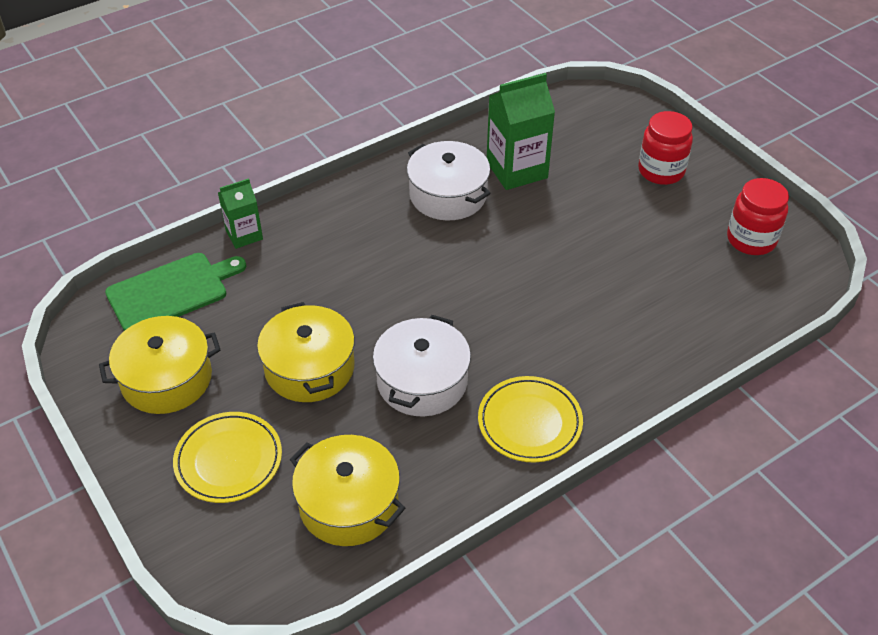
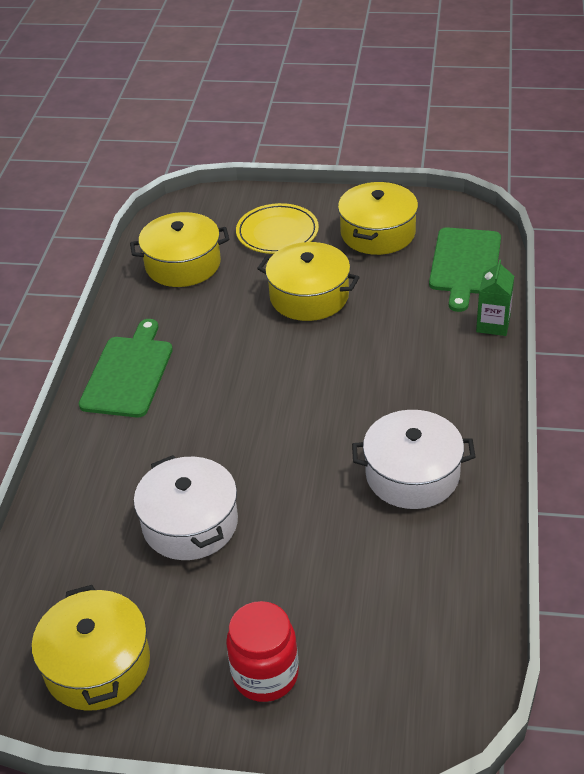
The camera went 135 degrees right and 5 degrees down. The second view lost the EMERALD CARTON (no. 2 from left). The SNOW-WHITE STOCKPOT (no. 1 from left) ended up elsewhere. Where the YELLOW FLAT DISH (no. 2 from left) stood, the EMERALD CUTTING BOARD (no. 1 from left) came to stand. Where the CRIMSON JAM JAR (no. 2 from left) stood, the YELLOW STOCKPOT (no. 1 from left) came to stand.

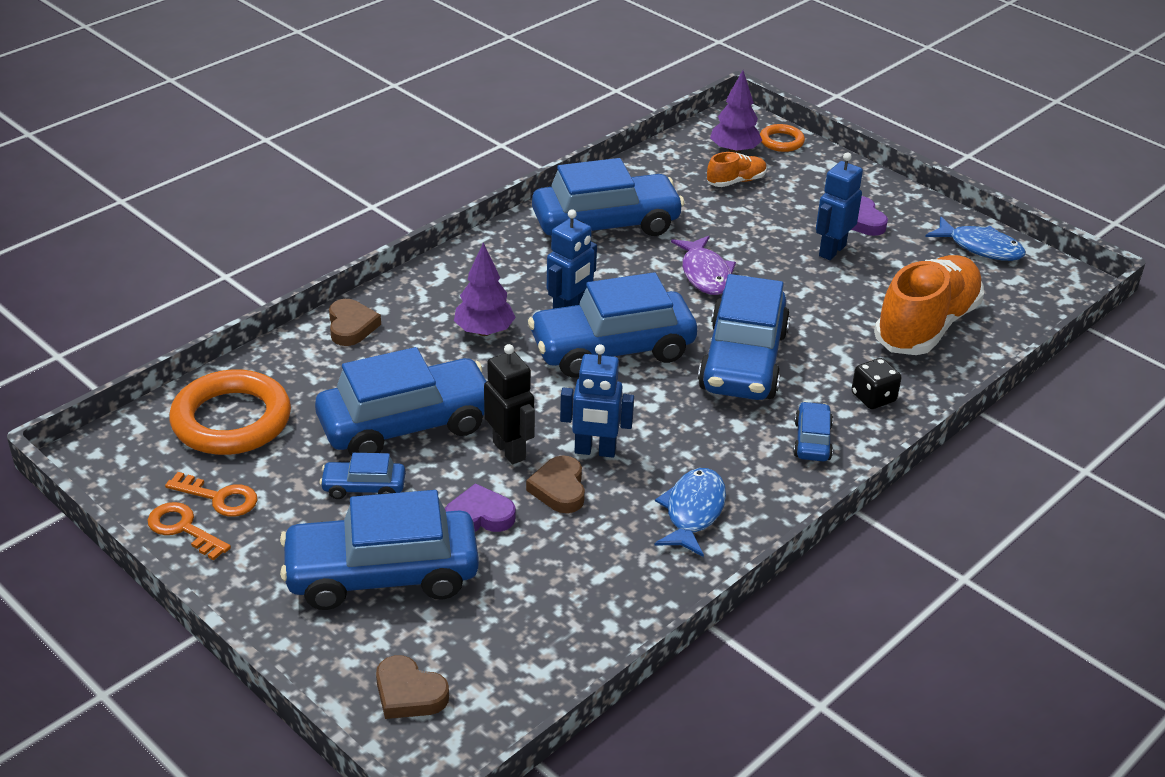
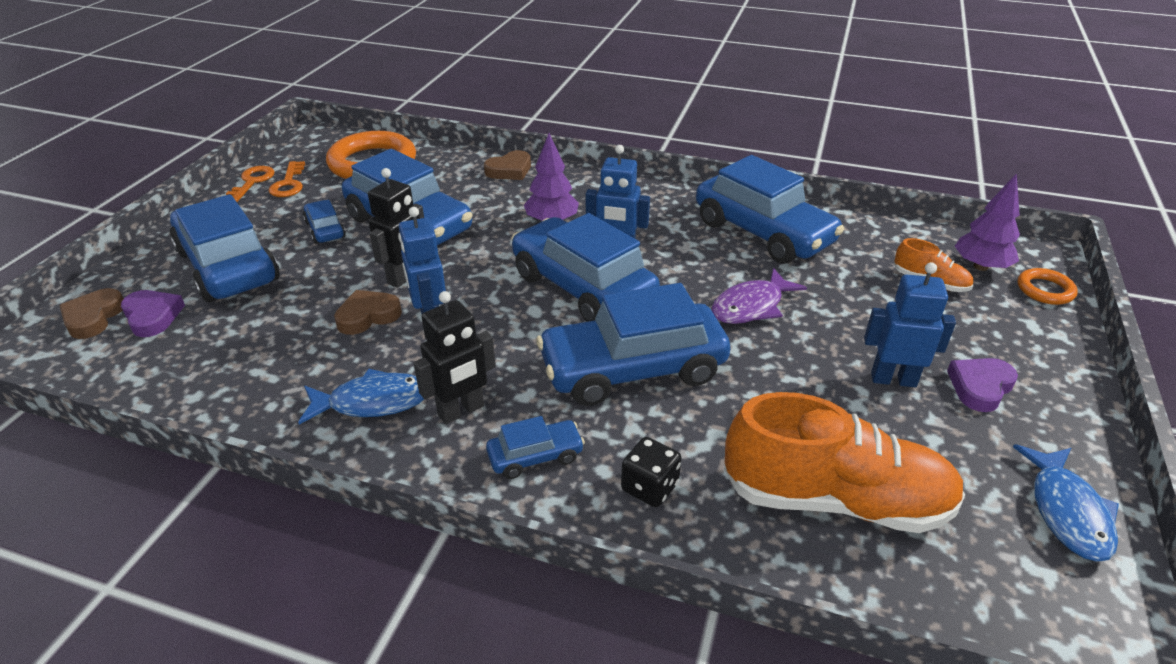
The camera went 65 degrees right and 0 degrees up. The second view gained the JET-BLACK ROBOT (no. 2 from left). The ROYAL PURPLE HEART SHAPE (no. 1 from left) ended up elsewhere.

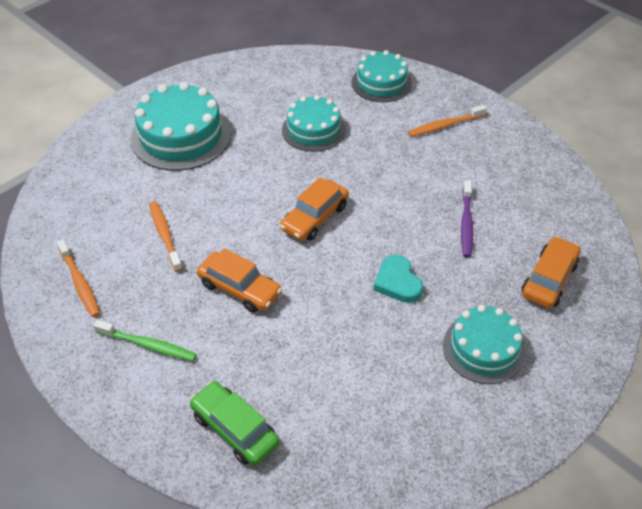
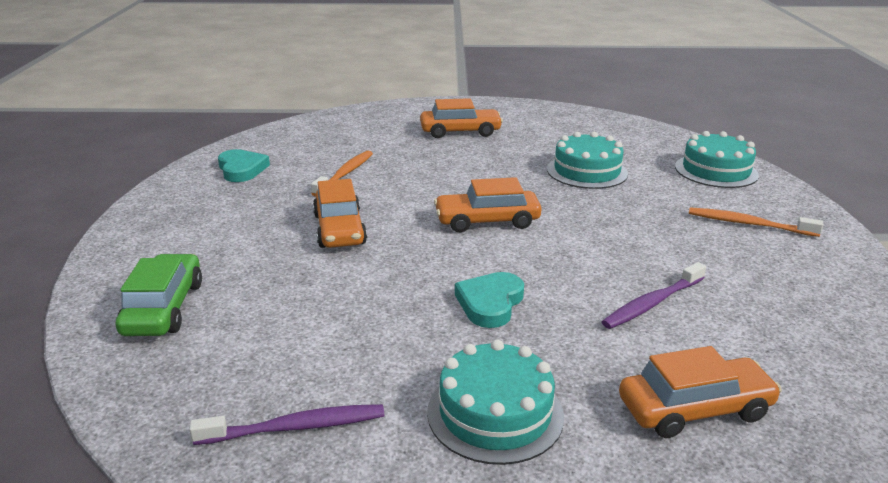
The camera went 45 degrees right and 20 degrees down. The second view lost the EMERALD TOOTH BRUSH. The second view gained the ROYAL PURPLE TOOTH BRUSH (no. 1 from left). Where the ORANGE TOOTH BRUSH (no. 1 from left) stood, the AQUA HEART SHAPE (no. 1 from left) came to stand. Where the AQUA GATEAU (no. 1 from left) stood, the ORANGE CAR (no. 2 from left) came to stand.

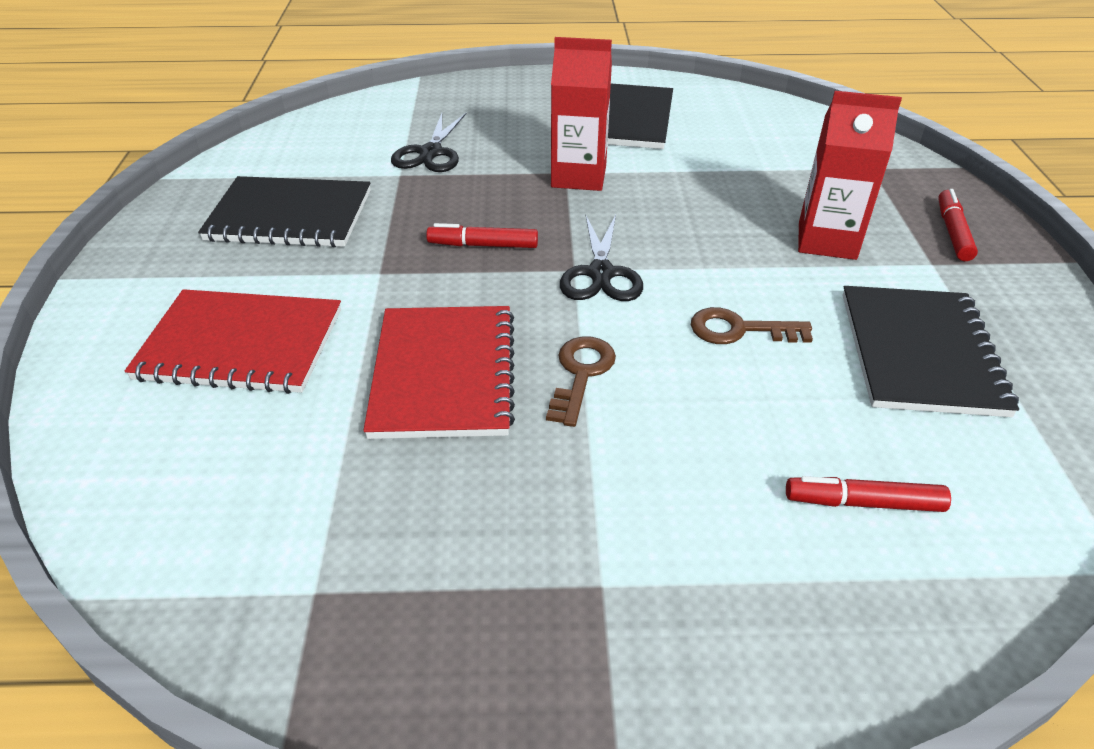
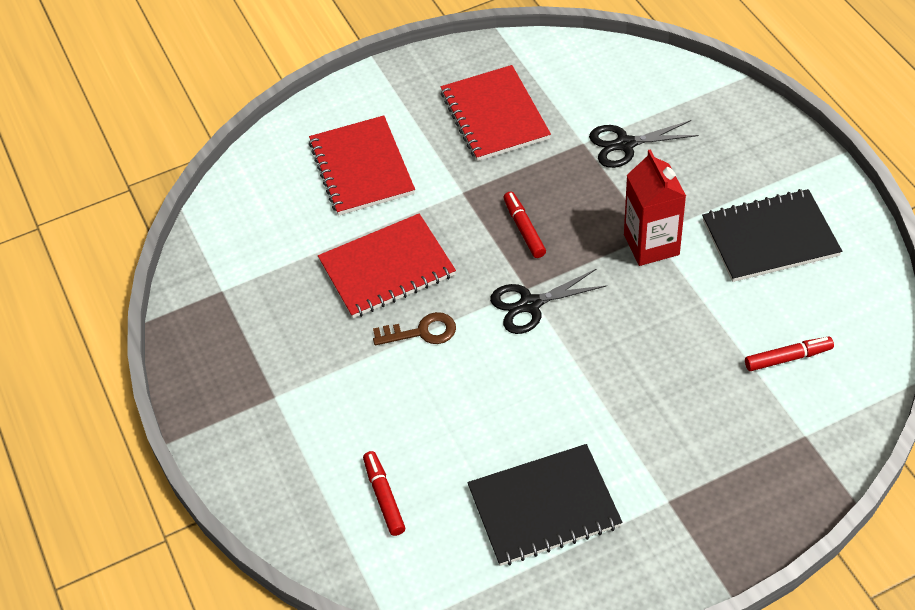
The camera went 70 degrees right and 10 degrees up. The second view lost the BROWN DOOR KEY (no. 2 from left). The second view lost the CRIMSON CARTON (no. 2 from left). The CRIMSON MARKER PEN (no. 3 from left) ended up elsewhere. What was the JET-BLACK NOTEBOOK (no. 1 from left) turned into the CRIMSON NOTEBOOK (no. 3 from left).

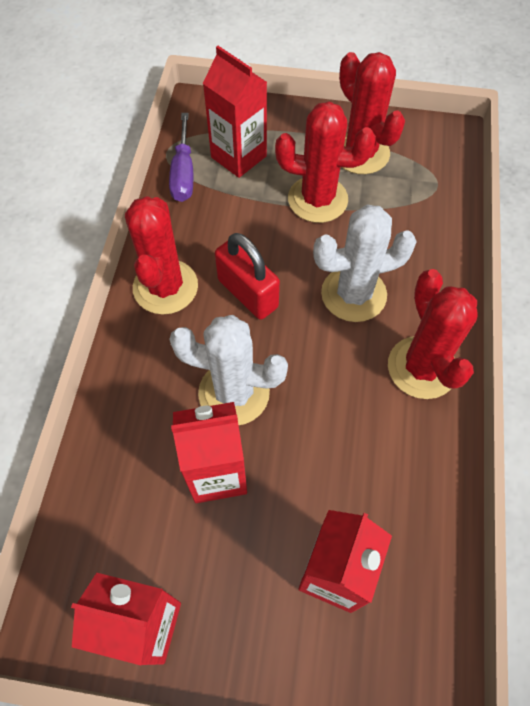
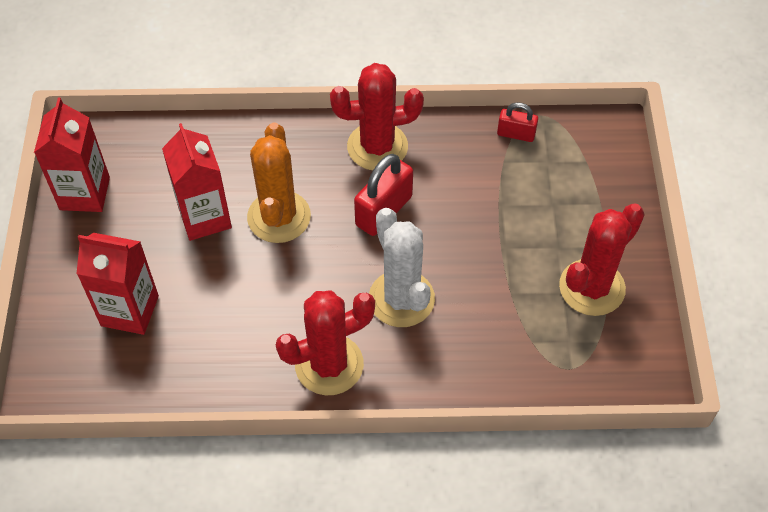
The camera went 80 degrees right and 5 degrees down. The second view lost the CRIMSON CARTON (no. 3 from left). The second view lost the CRIMSON PRICKLY PLANT (no. 2 from left). Where the ROYAL PURPLE FLAT SCREWDRIVER stood, the CRIMSON PADLOCK (no. 2 from left) came to stand. What was the SNOW-WHITE PRICKLY PLANT (no. 1 from left) turned into the ORANGE PRICKLY PLANT.

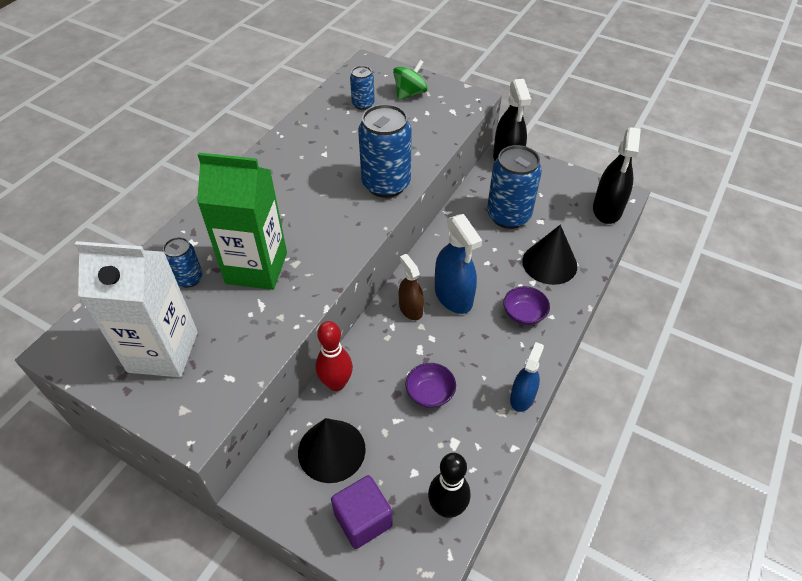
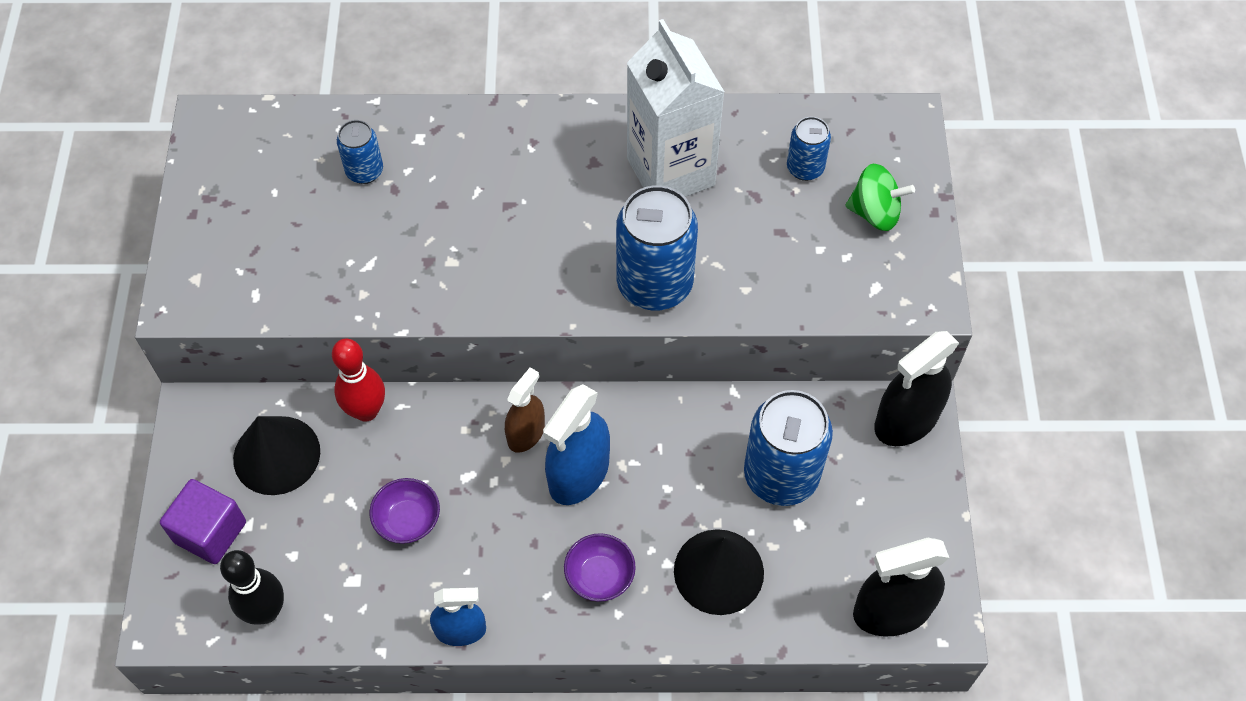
The camera went 60 degrees right and 10 degrees up. The second view lost the EMERALD CARTON. The SNOW-WHITE CARTON ended up elsewhere.

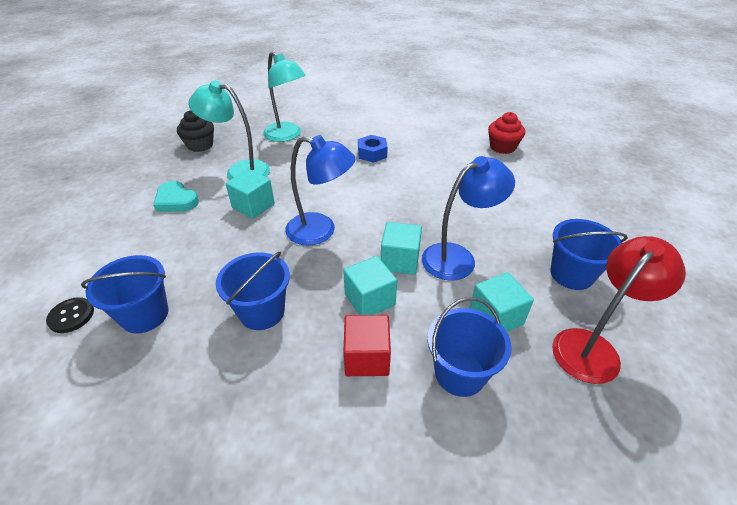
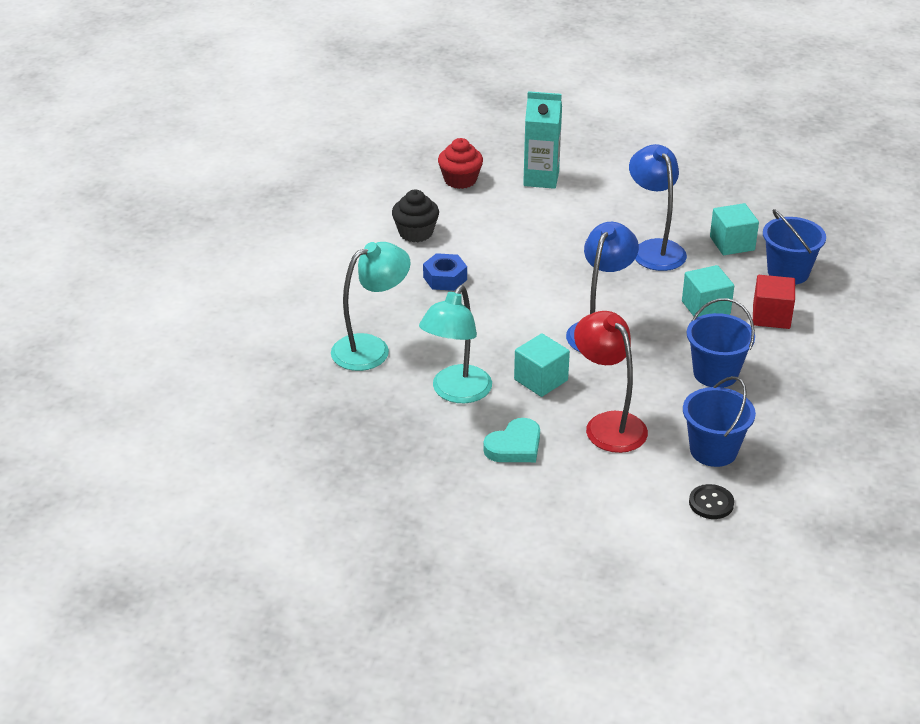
The camera went 80 degrees left and 5 degrees down. The second view lost the AQUA BLOCK (no. 3 from left). The second view lost the COBALT SAND BUCKET (no. 4 from left). The second view gained the AQUA CARTON. The JET-BLACK CUPCAKE ended up elsewhere. The CRIMSON READING LAMP ended up elsewhere.

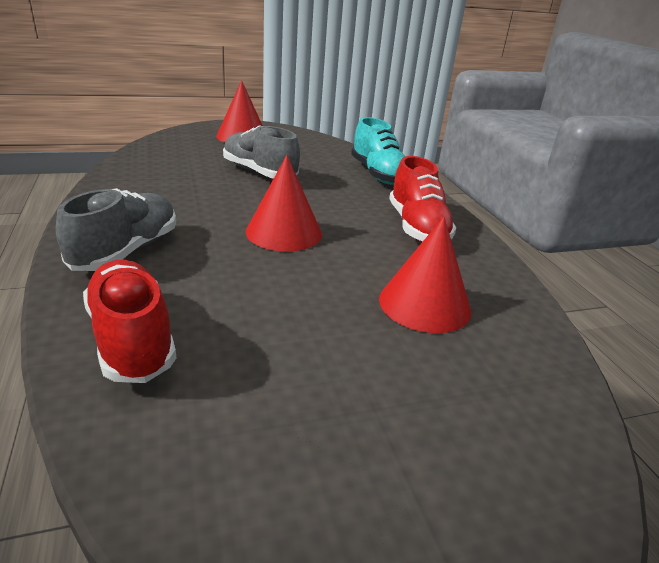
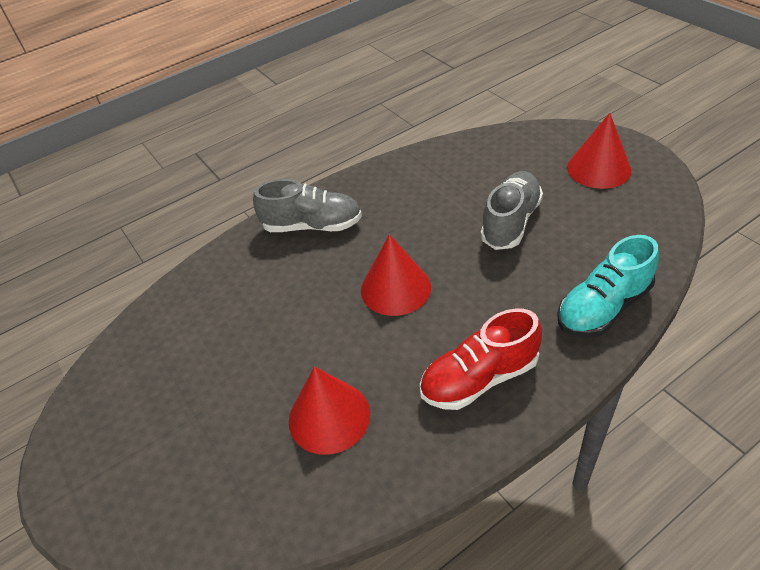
The camera went 80 degrees right and 15 degrees up. The second view lost the CRIMSON LACE-UP SHOE (no. 1 from left).

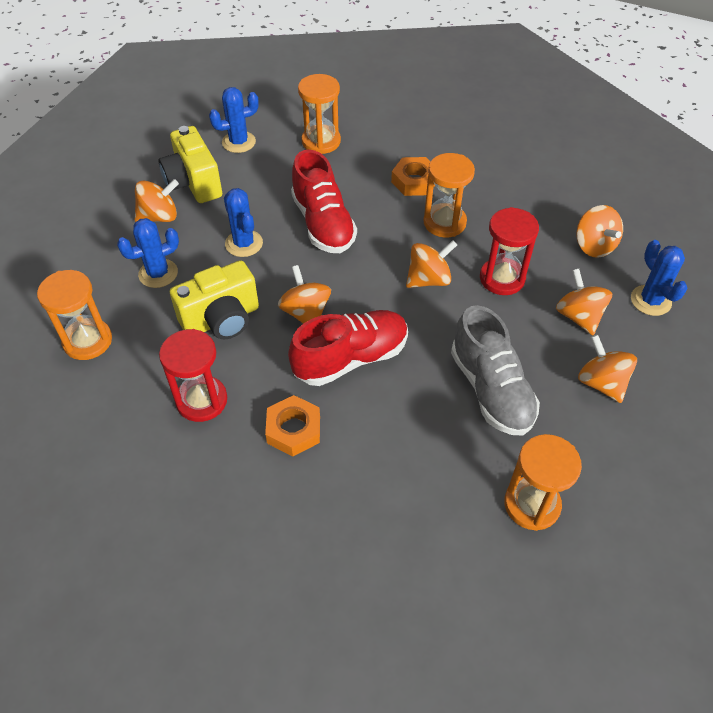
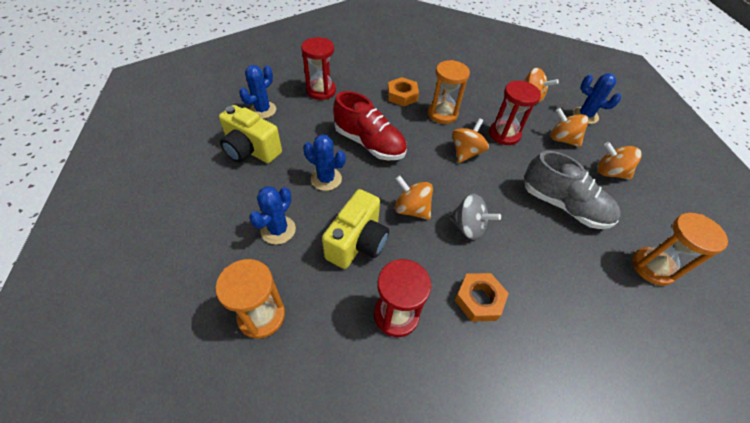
The camera went 35 degrees left and 0 degrees up. The second view lost the ORANGE TOY TOP (no. 1 from left). Where the CRIMSON LACE-UP SHOE (no. 2 from left) stood, the GREY TOY TOP came to stand. What was the ORANGE SAND TIMER (no. 2 from left) turned into the CRIMSON SAND TIMER (no. 1 from left).

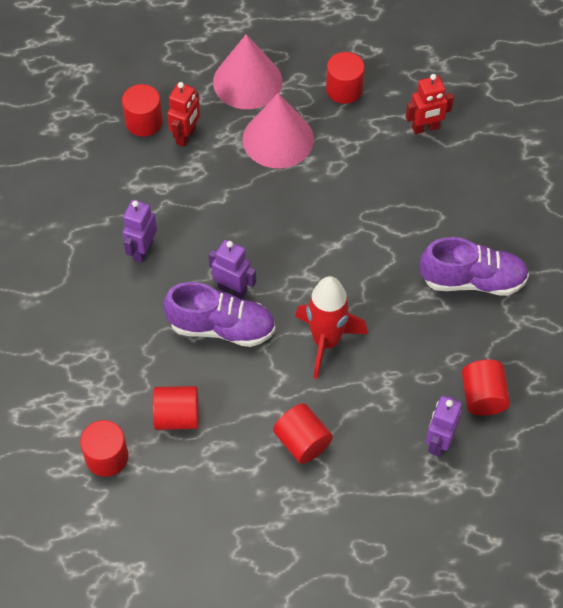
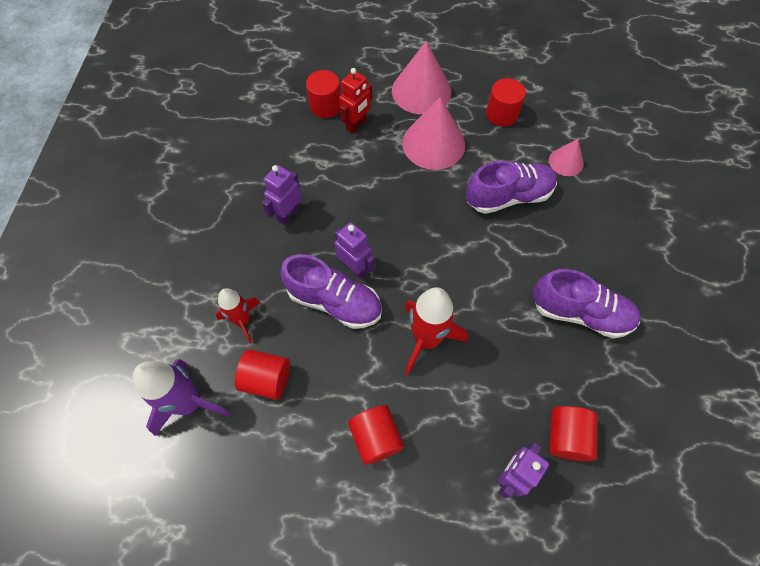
The camera went 15 degrees right and 5 degrees up. The second view gained the CRIMSON ROCKET (no. 1 from left). The second view gained the ROYAL PURPLE LACE-UP SHOE (no. 2 from left). Where the CRIMSON CYLINDER (no. 1 from left) stood, the ROYAL PURPLE ROCKET came to stand. Where the CRIMSON ROBOT (no. 2 from left) stood, the ROSE-PINK SOLID CONE (no. 3 from left) came to stand.

